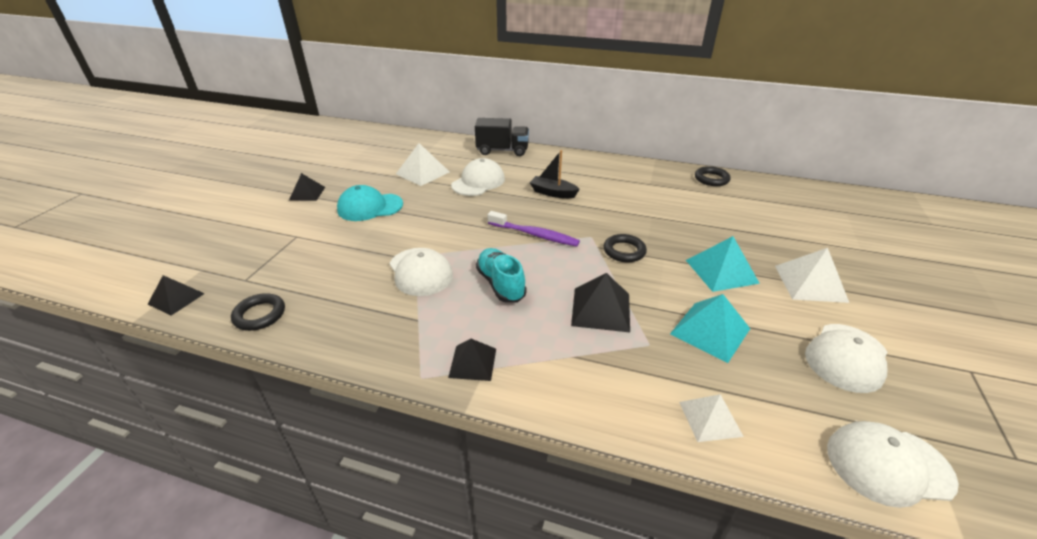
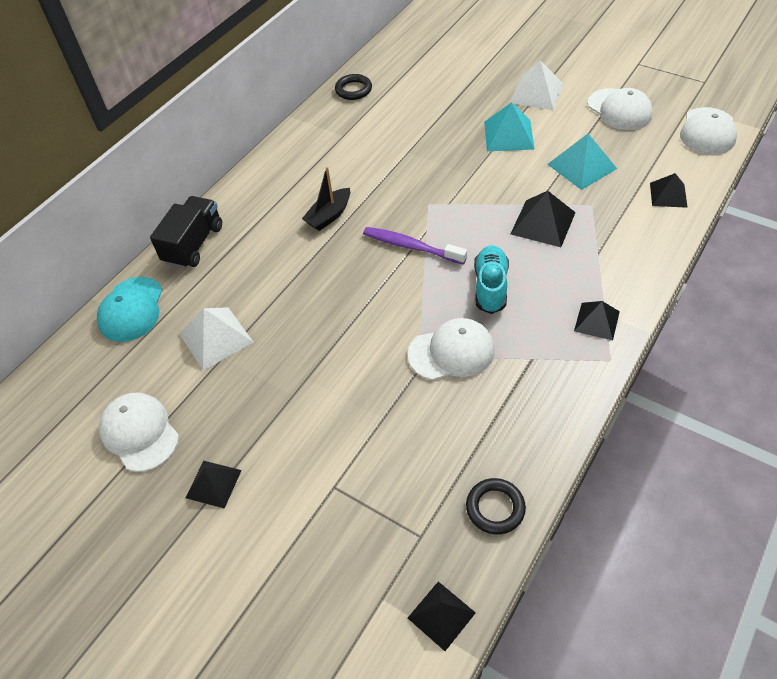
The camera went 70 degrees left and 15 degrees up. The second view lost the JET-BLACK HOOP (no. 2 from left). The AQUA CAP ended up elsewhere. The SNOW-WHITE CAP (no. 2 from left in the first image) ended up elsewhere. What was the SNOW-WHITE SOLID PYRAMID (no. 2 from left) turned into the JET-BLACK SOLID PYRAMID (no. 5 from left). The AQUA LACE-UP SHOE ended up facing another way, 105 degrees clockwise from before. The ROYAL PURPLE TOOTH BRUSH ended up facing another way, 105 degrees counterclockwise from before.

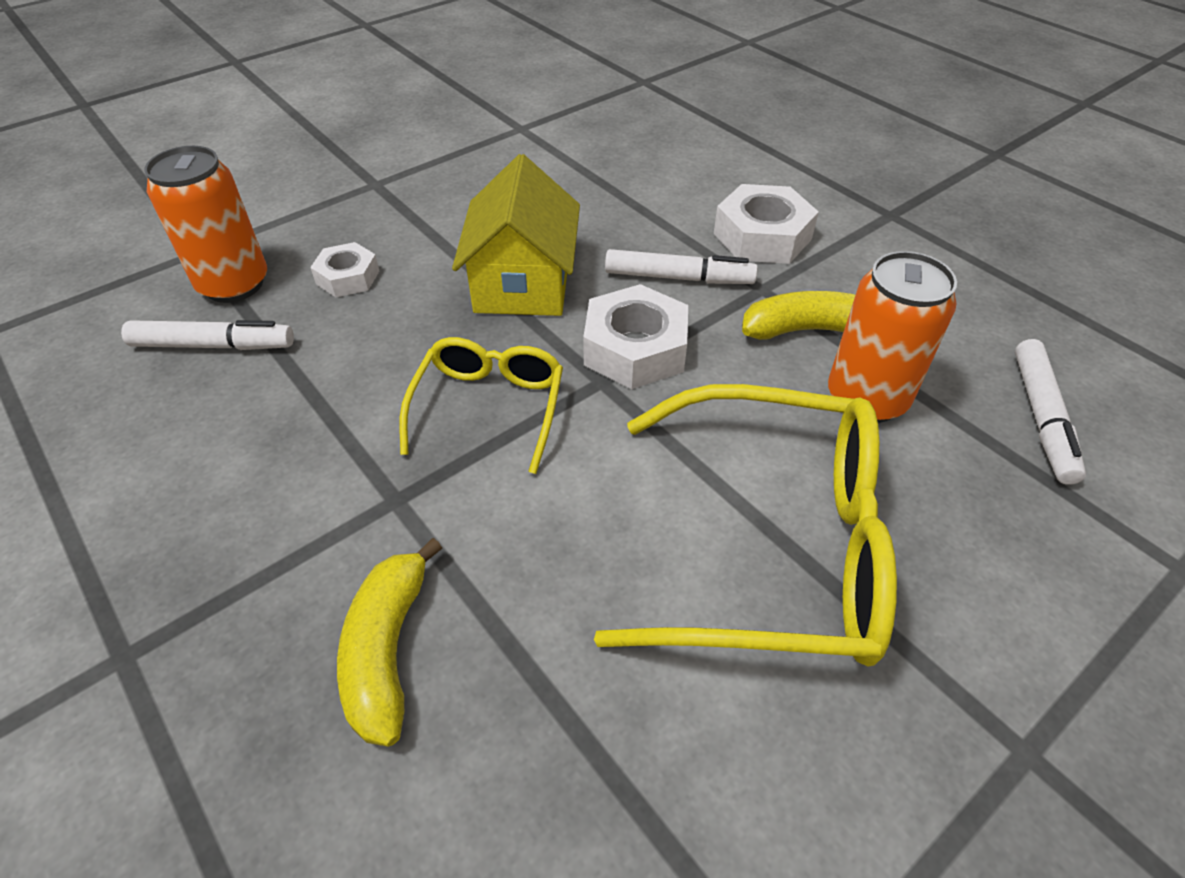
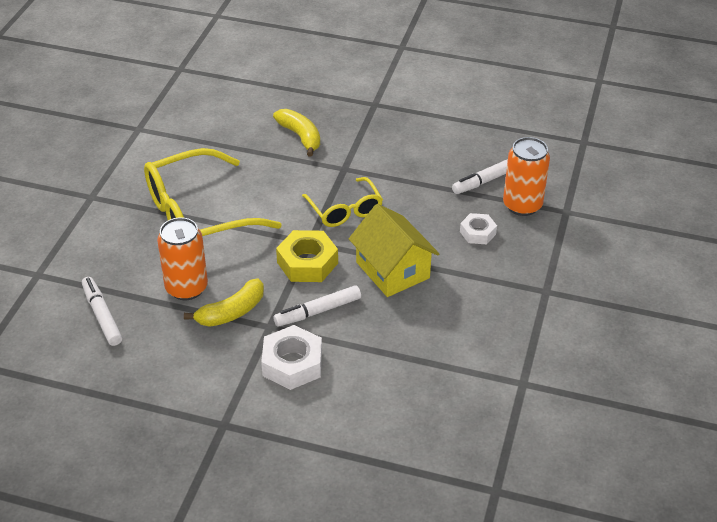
The camera went 145 degrees right and 5 degrees down. What was the SNOW-WHITE HEXAGON NUT (no. 2 from left) turned into the YELLOW HEXAGON NUT.

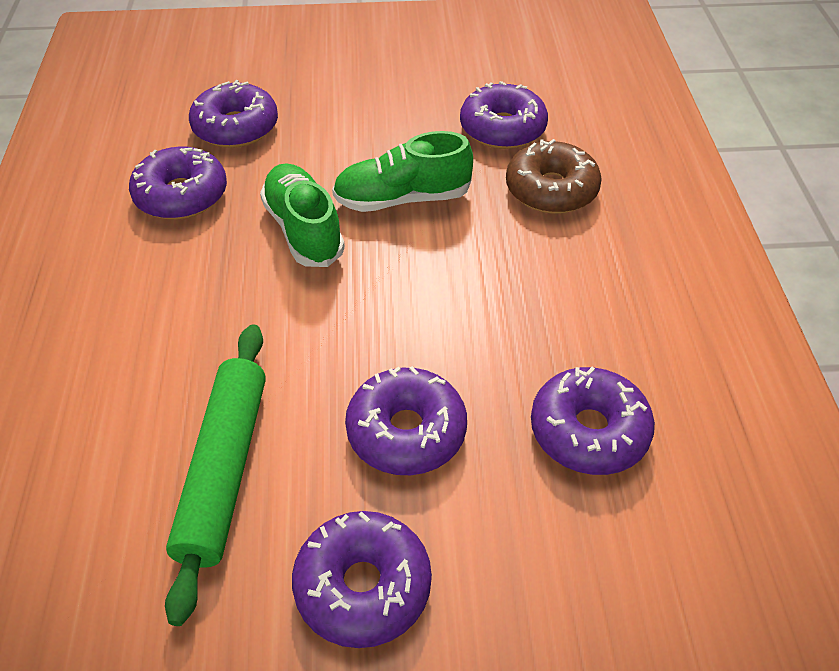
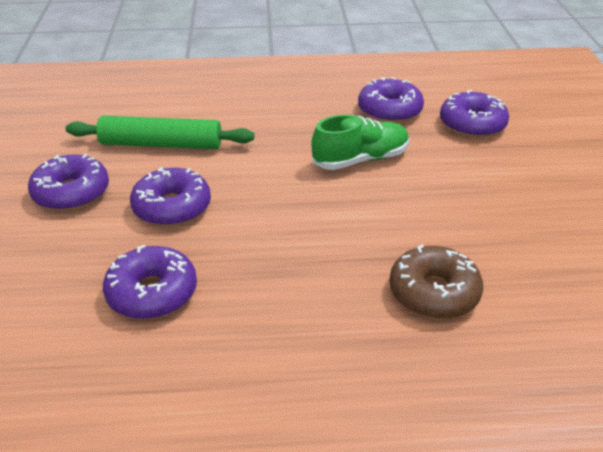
The camera went 90 degrees right and 10 degrees down. The second view lost the EMERALD LACE-UP SHOE (no. 2 from left). The second view lost the ROYAL PURPLE GLAZED DONUT (no. 5 from left).

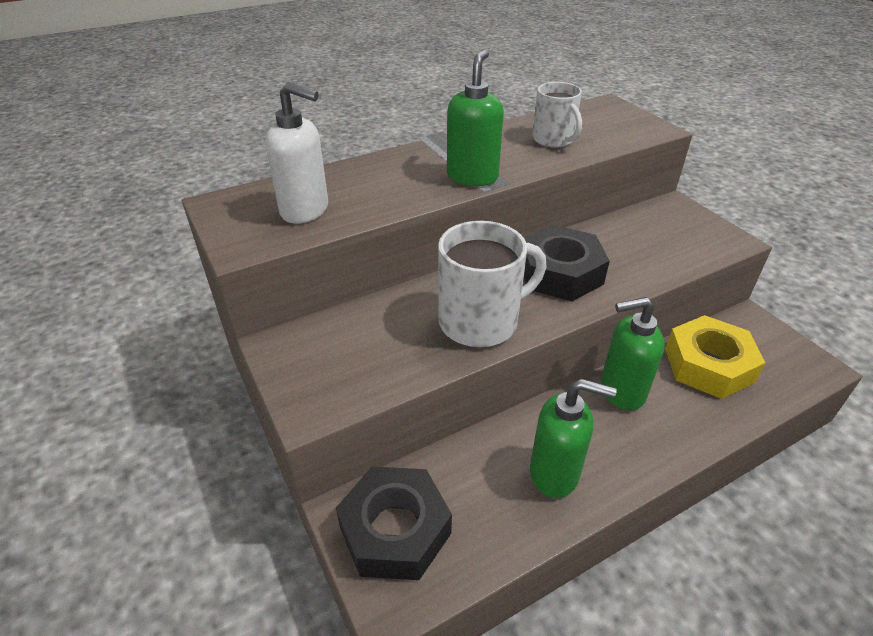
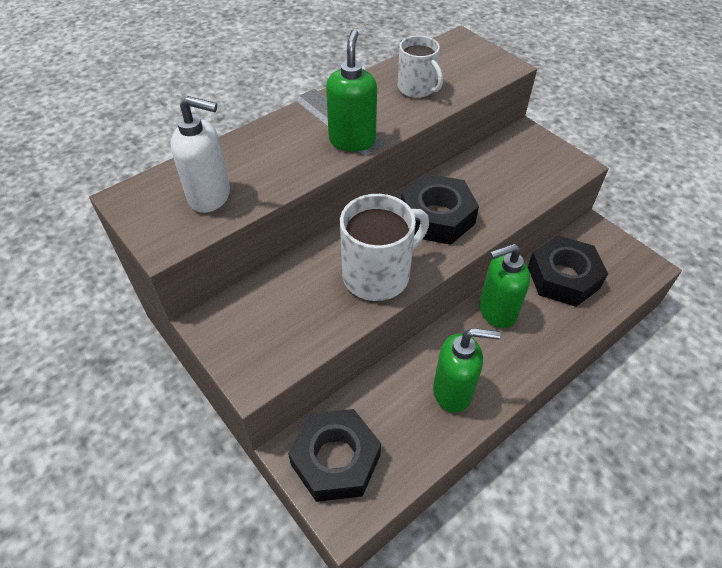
The camera went 10 degrees left and 10 degrees up. What was the YELLOW HEXAGON NUT turned into the JET-BLACK HEXAGON NUT (no. 3 from left).

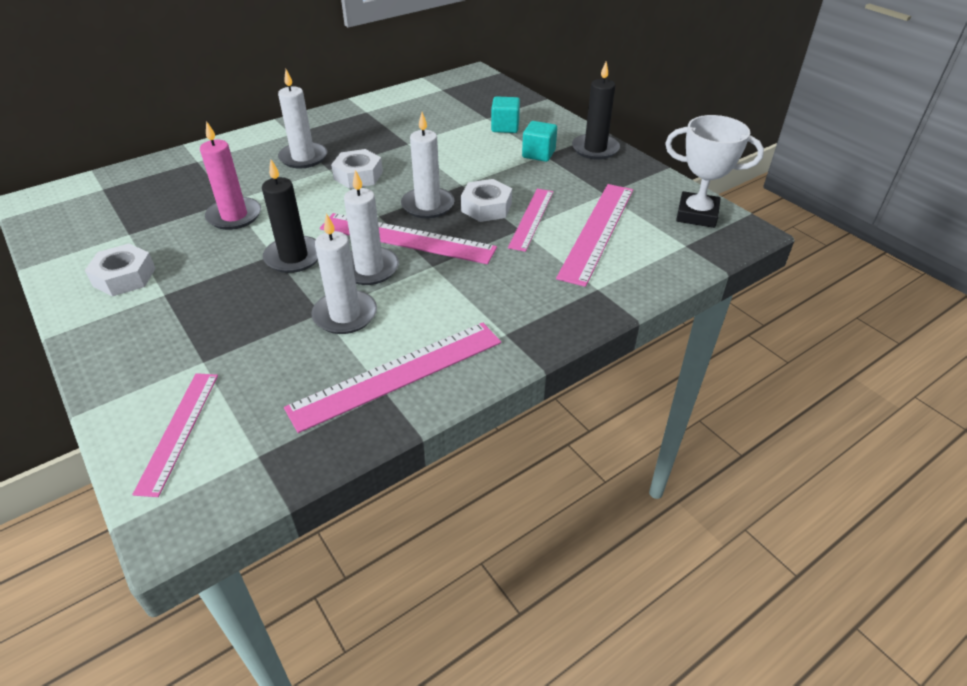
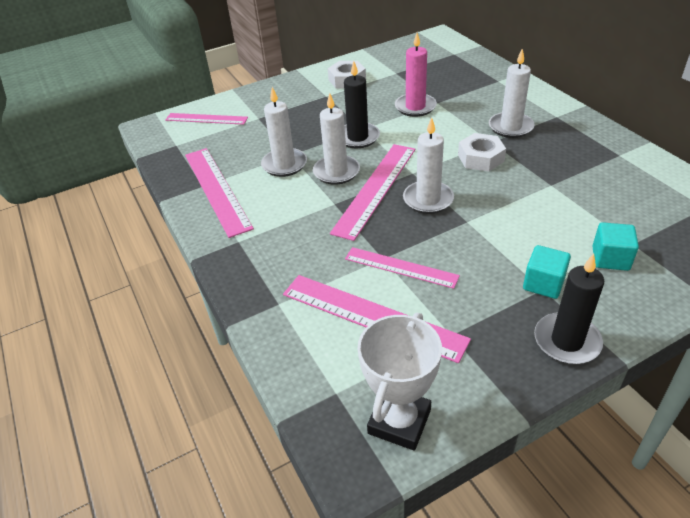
The camera went 100 degrees right and 0 degrees up. The second view lost the SNOW-WHITE HEXAGON NUT (no. 3 from left).

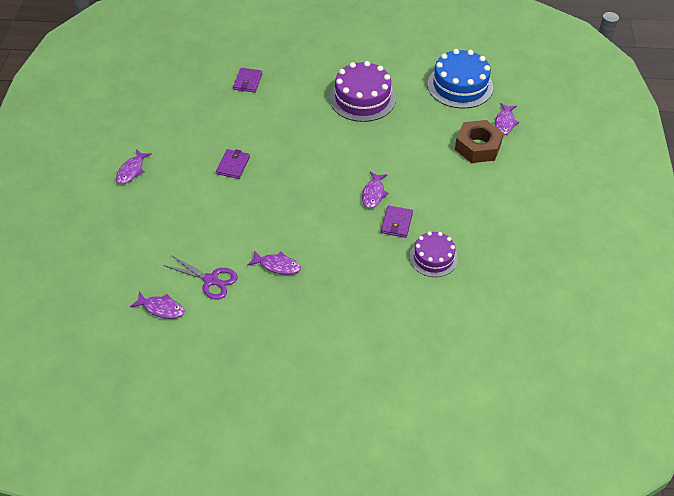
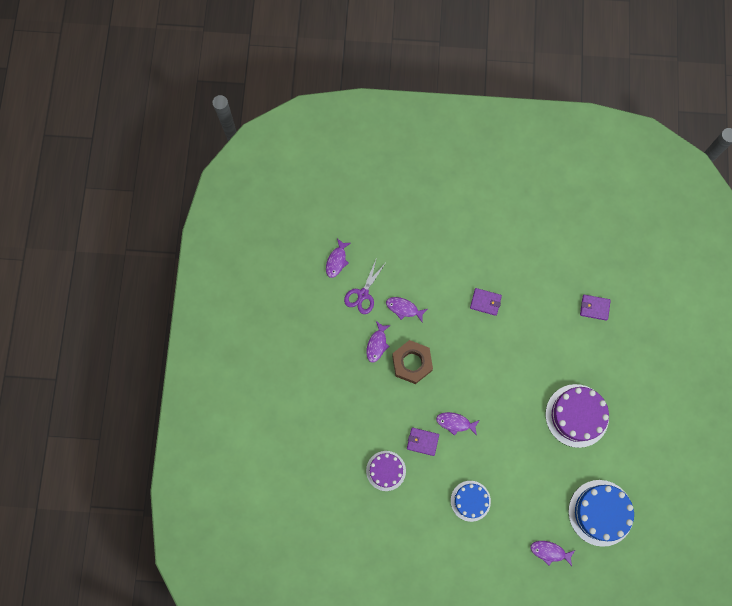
The camera went 90 degrees right and 25 degrees up. The second view gained the COBALT GATEAU (no. 1 from left). The ROYAL PURPLE FISH FIGURE (no. 1 from left in the first image) ended up elsewhere. The BROWN HEXAGON NUT ended up elsewhere.

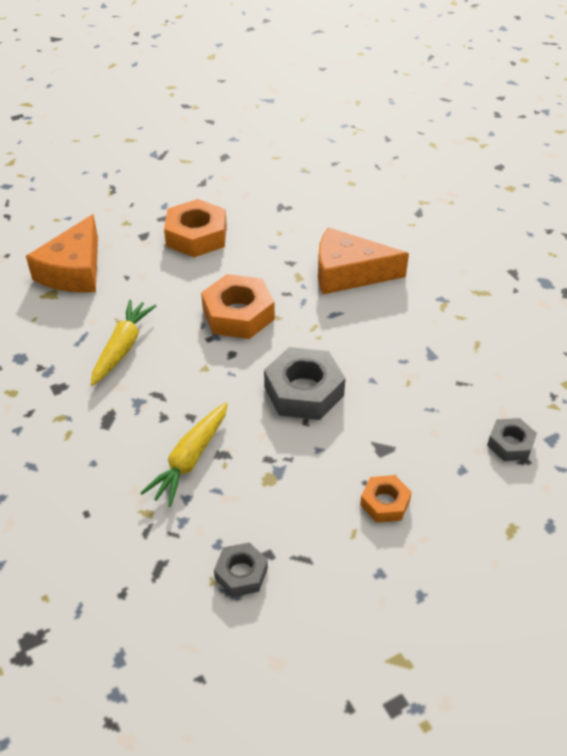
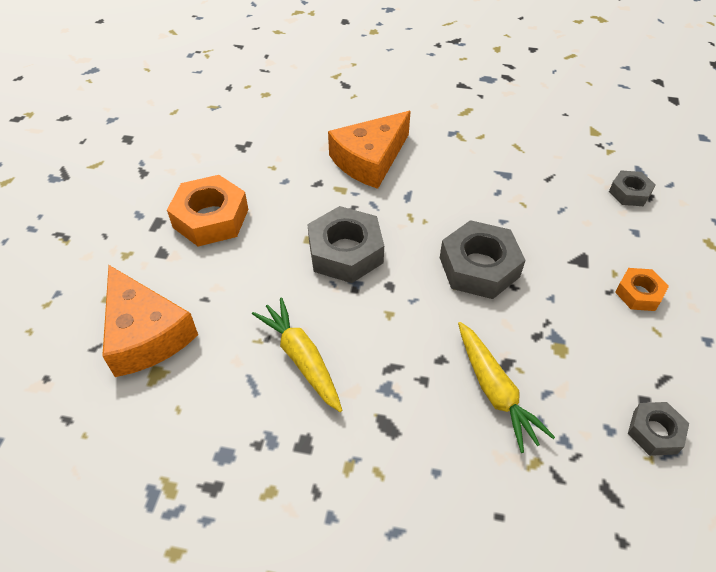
The camera went 50 degrees left and 5 degrees up. What was the ORANGE HEXAGON NUT (no. 2 from left) turned into the GREY HEXAGON NUT (no. 1 from left).

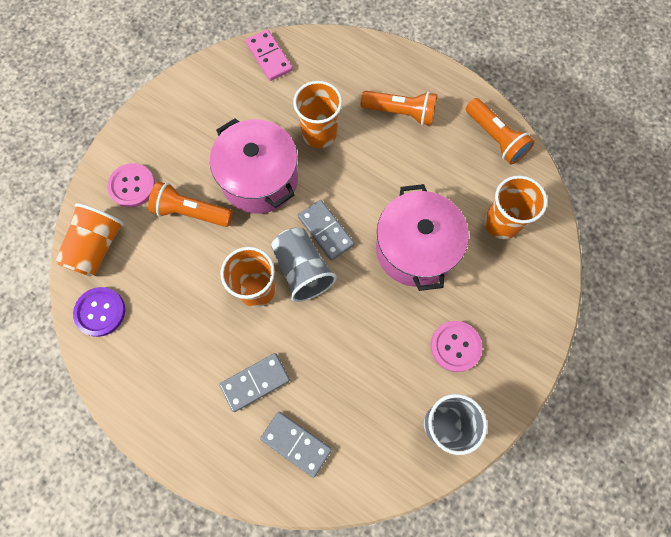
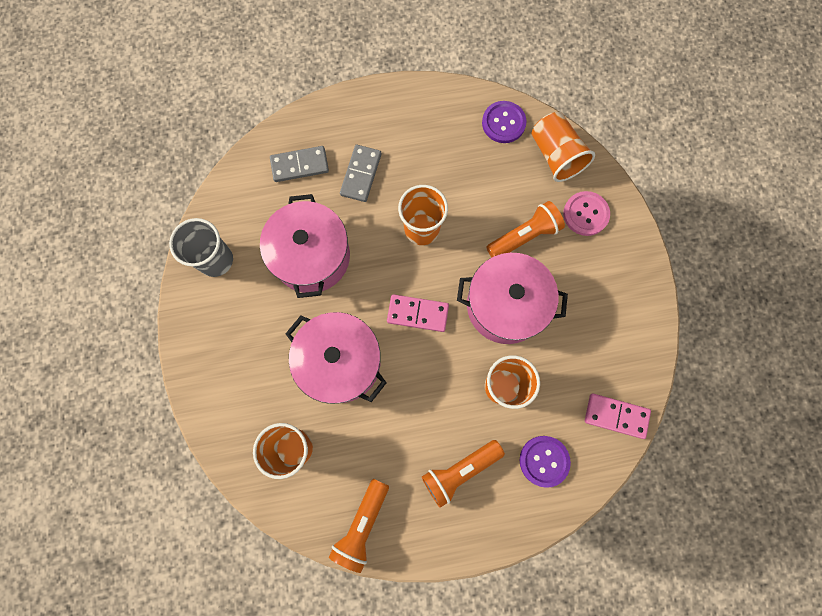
The camera went 135 degrees right and 5 degrees up. The second view lost the GREY CUP (no. 1 from left). The second view lost the ROSE-PINK BUTTON (no. 2 from left). The second view gained the ROSE-PINK STOCKPOT (no. 1 from left). The second view gained the ROYAL PURPLE BUTTON (no. 2 from left). What was the GREY DOMINO TILE (no. 3 from left) turned into the ROSE-PINK DOMINO TILE (no. 1 from left). The ORANGE FLASHLIGHT (no. 3 from left in the first image) ended up facing another way, 75 degrees counterclockwise from before.

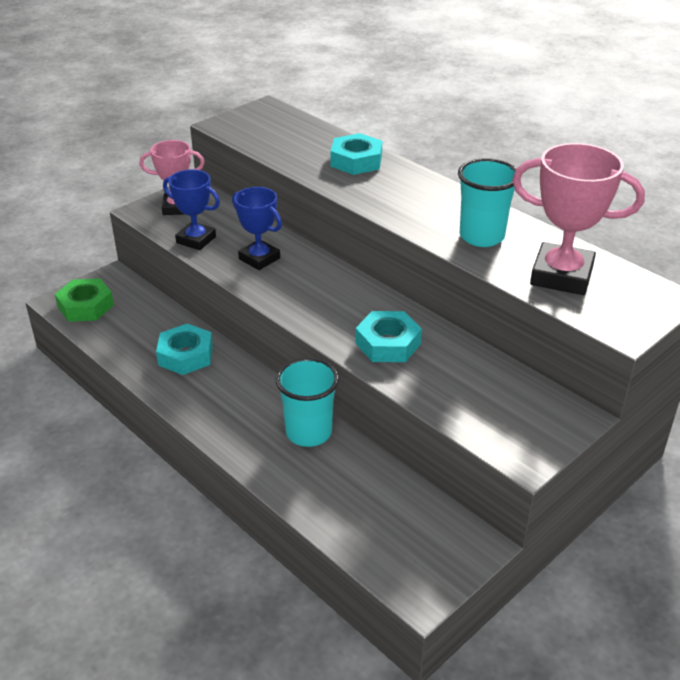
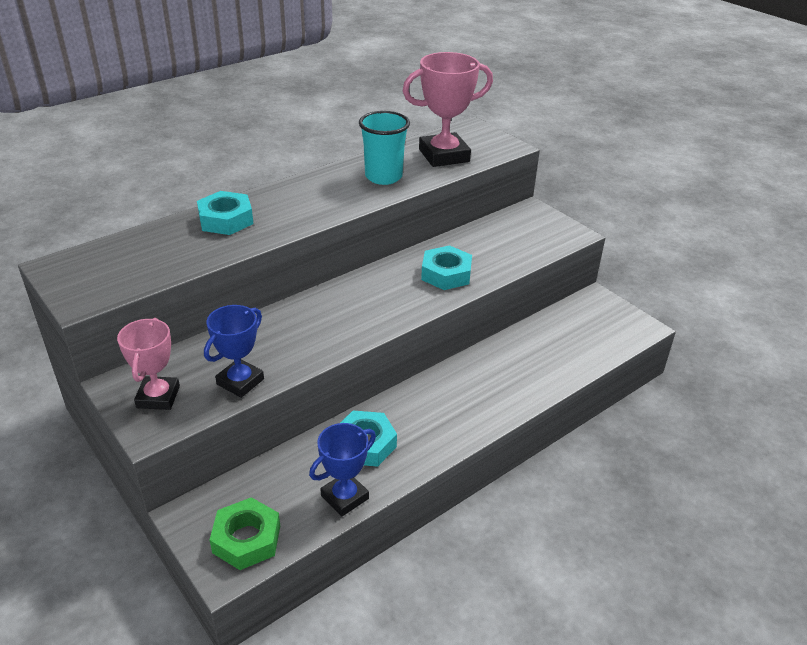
The camera went 85 degrees left and 0 degrees up. The second view lost the AQUA CUP (no. 1 from left). The COBALT TROPHY (no. 2 from left) ended up elsewhere. The ROSE-PINK TROPHY (no. 2 from left) ended up facing another way, 45 degrees clockwise from before.

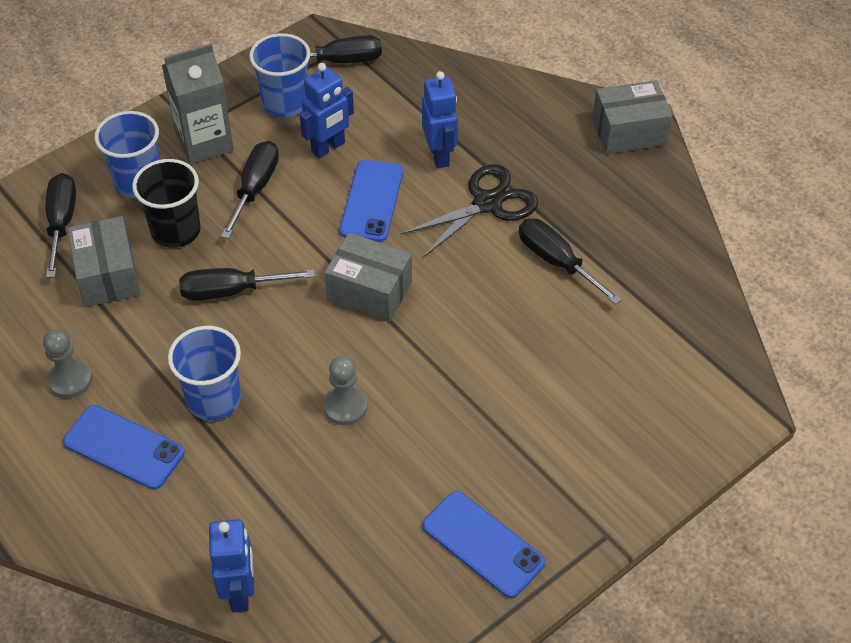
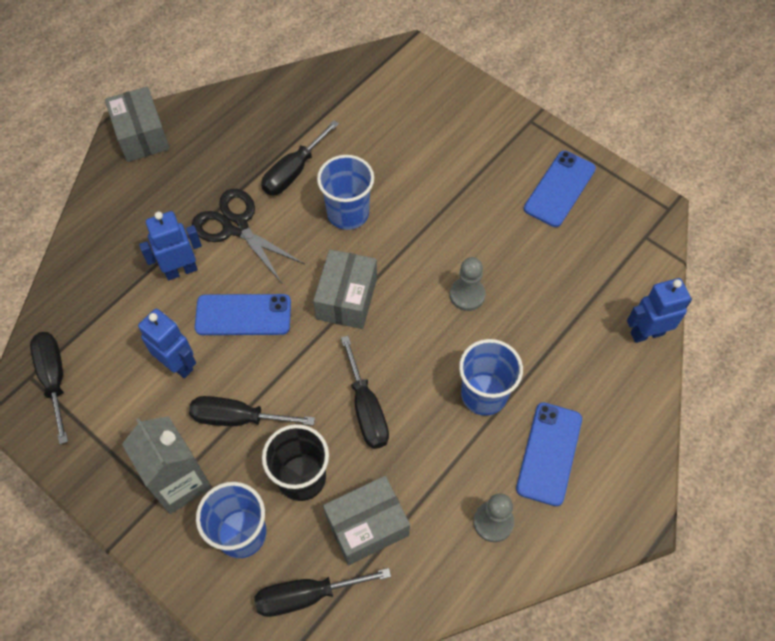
The camera went 100 degrees left and 10 degrees up. The COBALT CUP (no. 3 from left in the first image) ended up elsewhere.

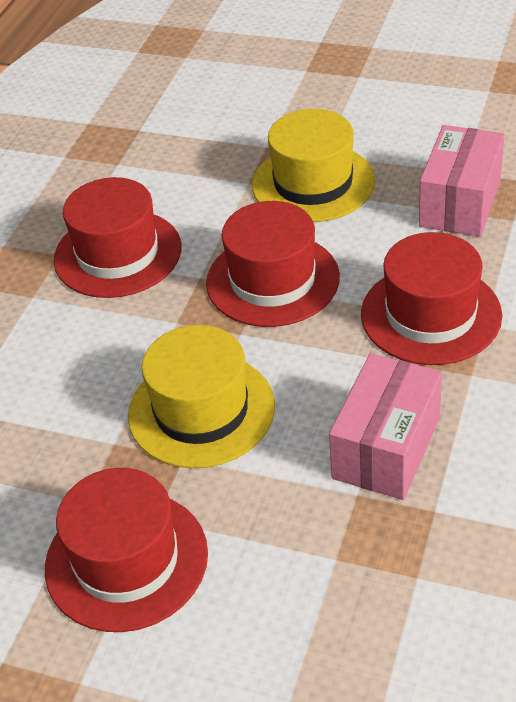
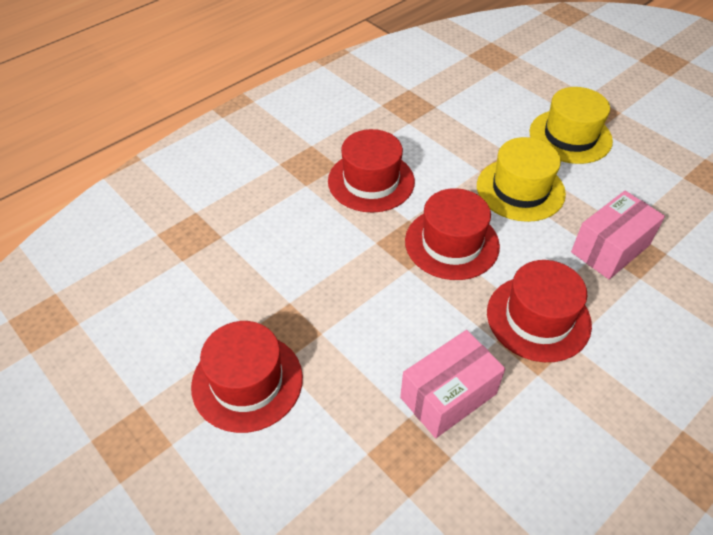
The camera went 25 degrees right and 5 degrees up. The YELLOW TALL HAT (no. 1 from left in the first image) ended up elsewhere.

